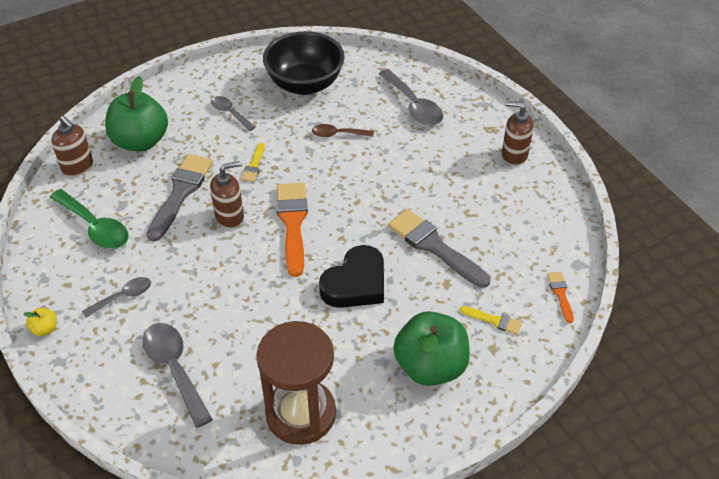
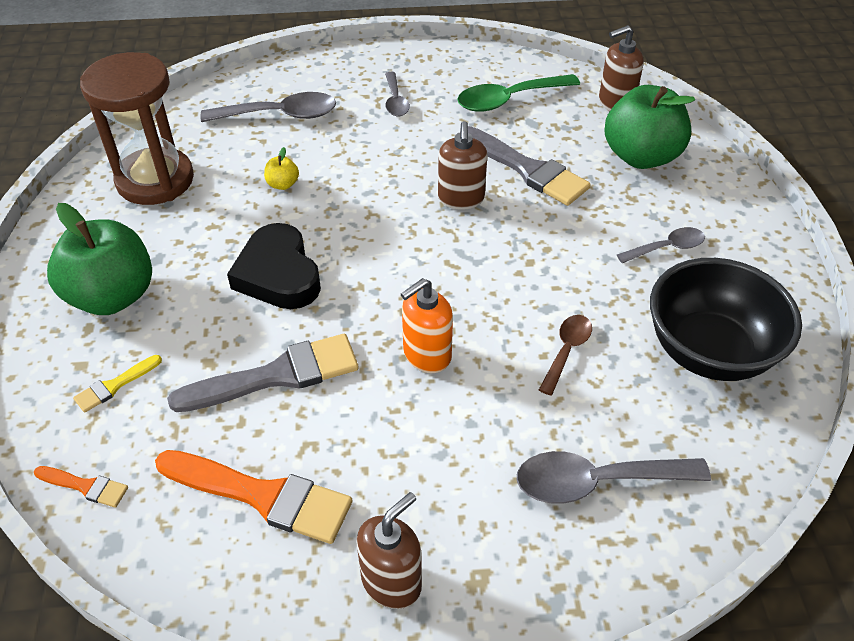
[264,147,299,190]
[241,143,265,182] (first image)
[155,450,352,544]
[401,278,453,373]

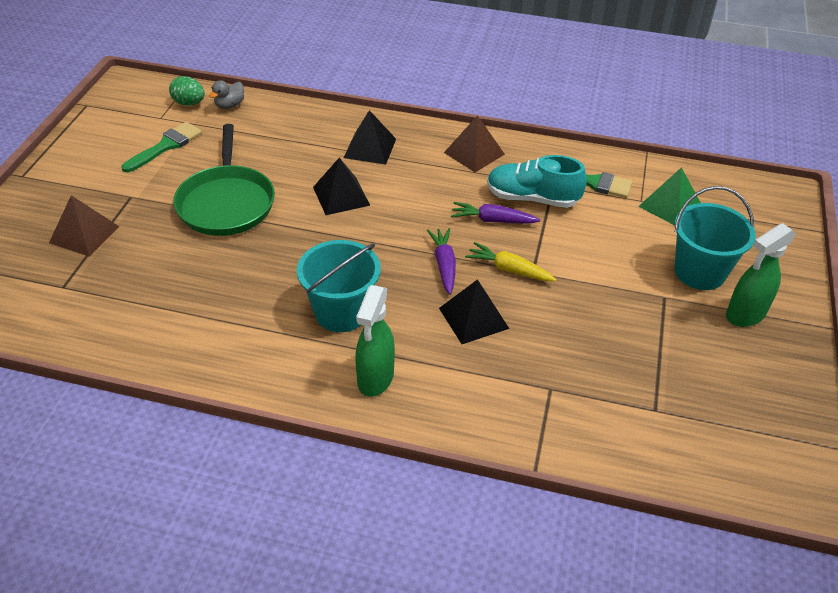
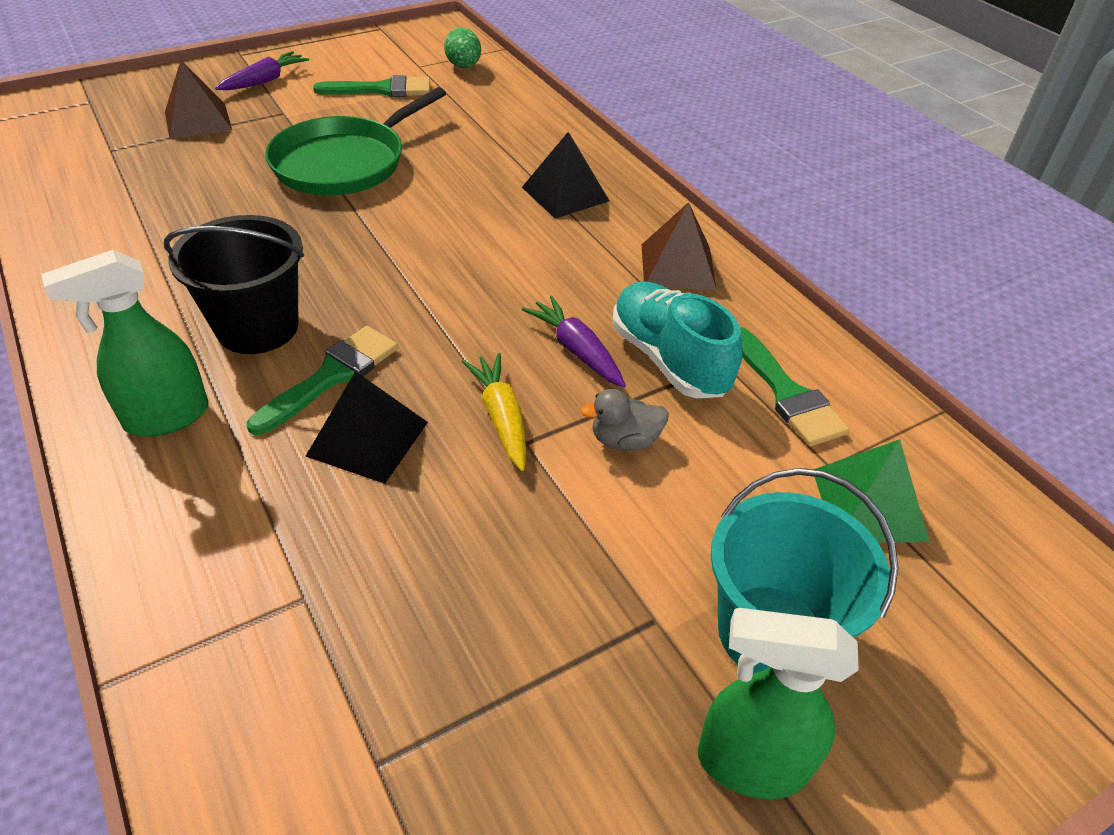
[580,389,669,451]
[164,215,304,354]
[313,158,371,215] (first image)
[215,51,309,90]
[247,326,398,435]

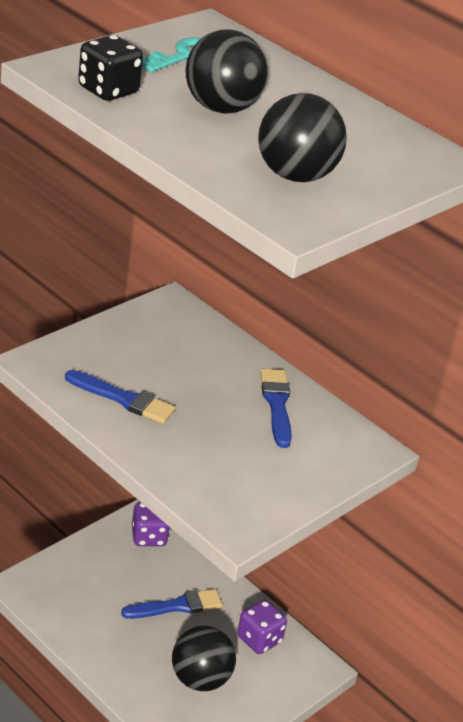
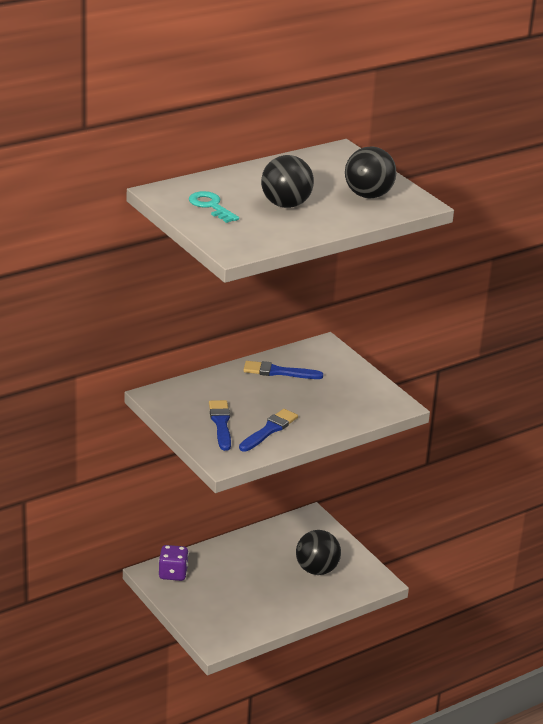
[78,35,143,101] (first image)
[209,400,231,451]
[237,600,287,654] (first image)

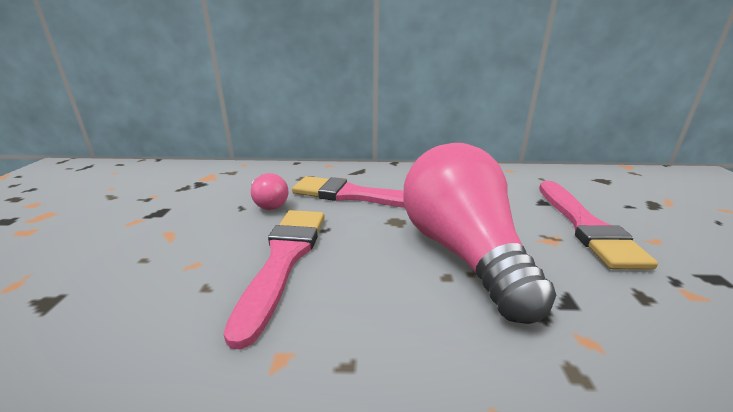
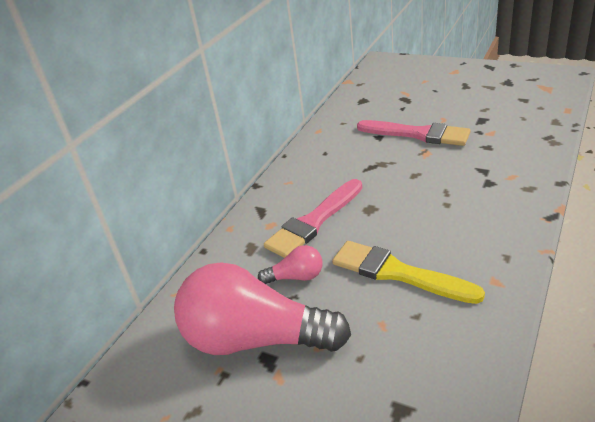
[332,241,485,304]
[174,262,351,355]

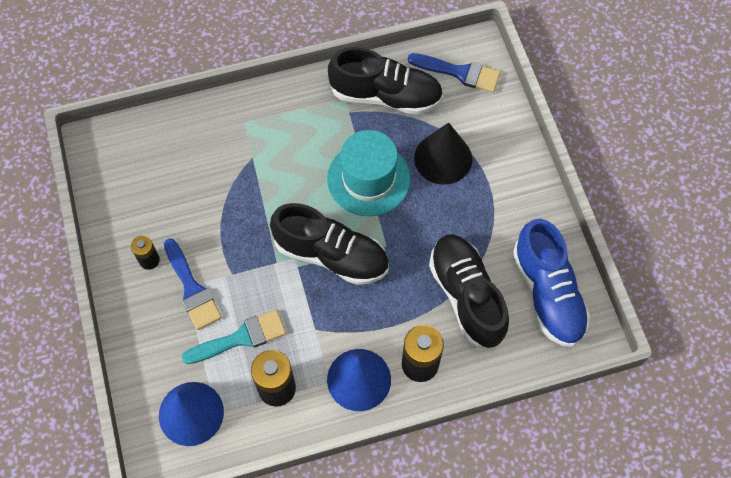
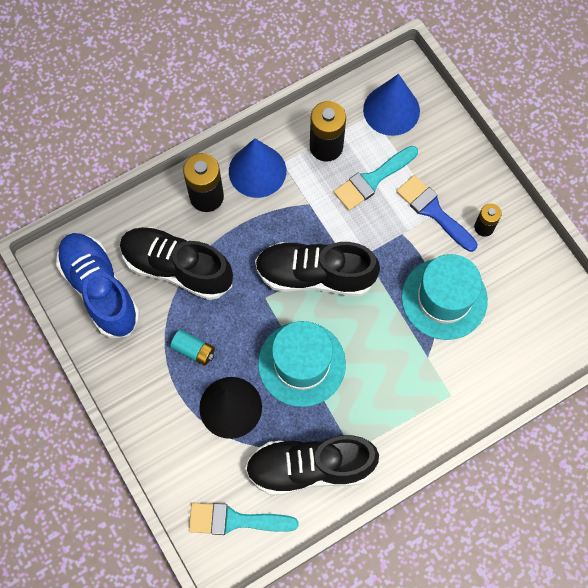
[189,503,299,535]
[120,227,233,300]
[170,329,215,366]
[402,254,488,340]

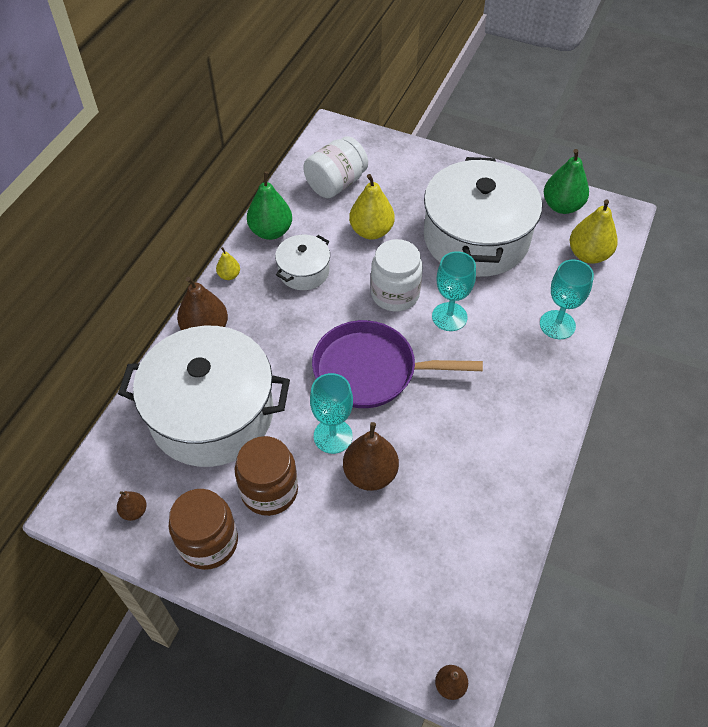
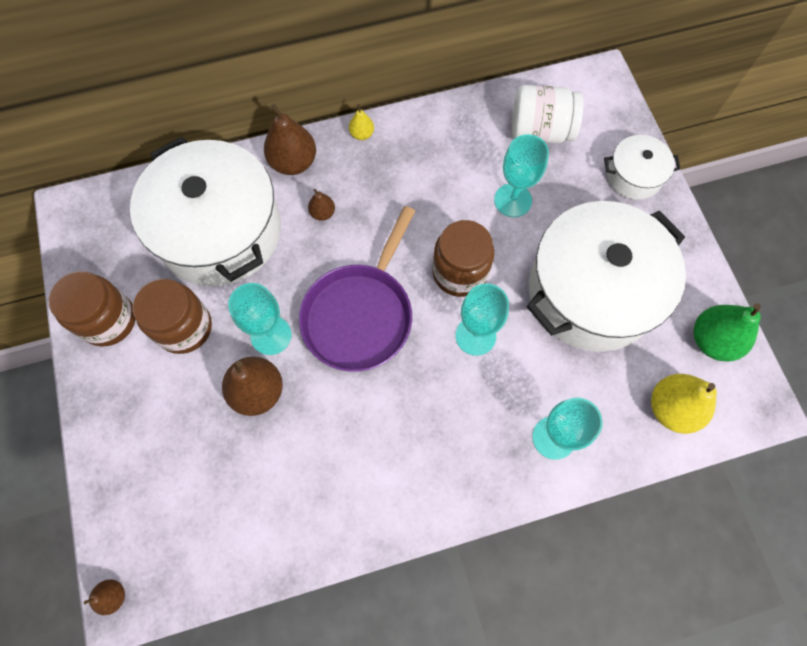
[308,189,335,221]
[247,172,292,240] (first image)
[604,135,680,200]
[299,206,415,372]
[494,134,549,217]
[432,220,494,297]

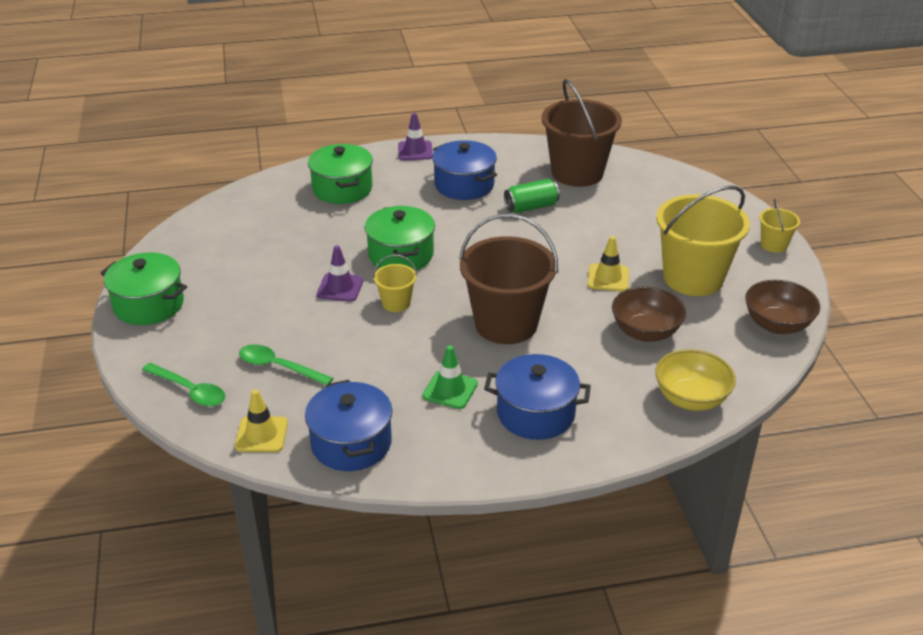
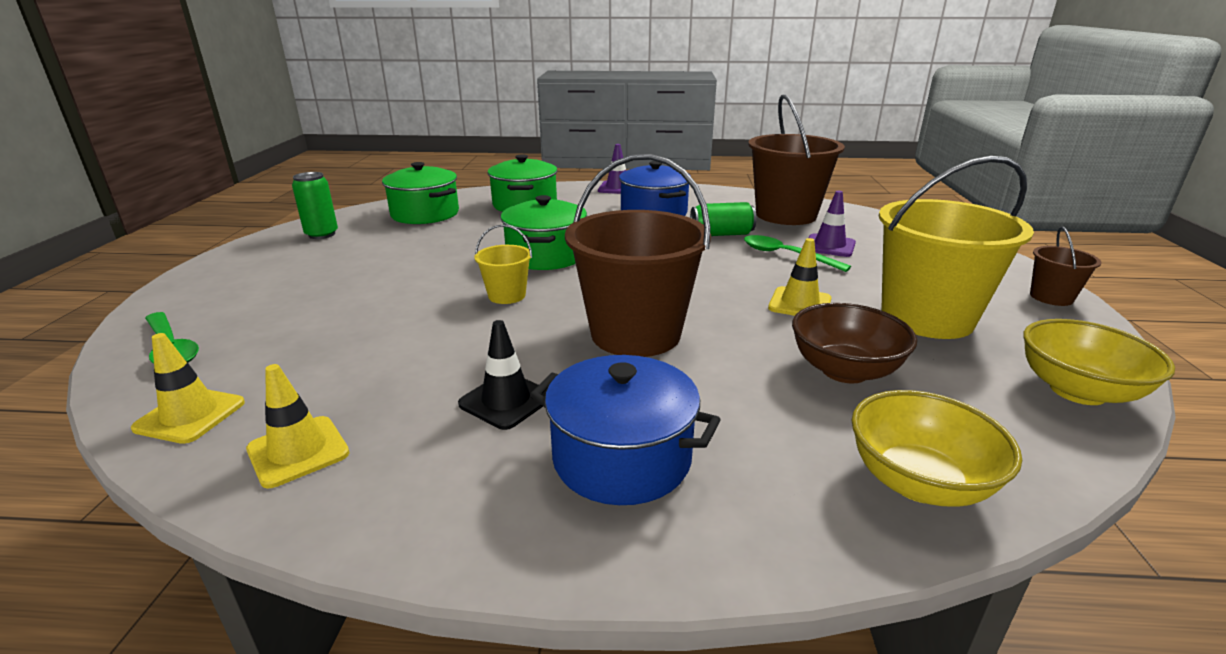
[382,162,459,224]
[744,235,851,272]
[246,364,349,488]
[808,191,856,257]
[458,320,547,430]
[1023,319,1175,405]
[1030,227,1101,306]
[292,172,338,239]

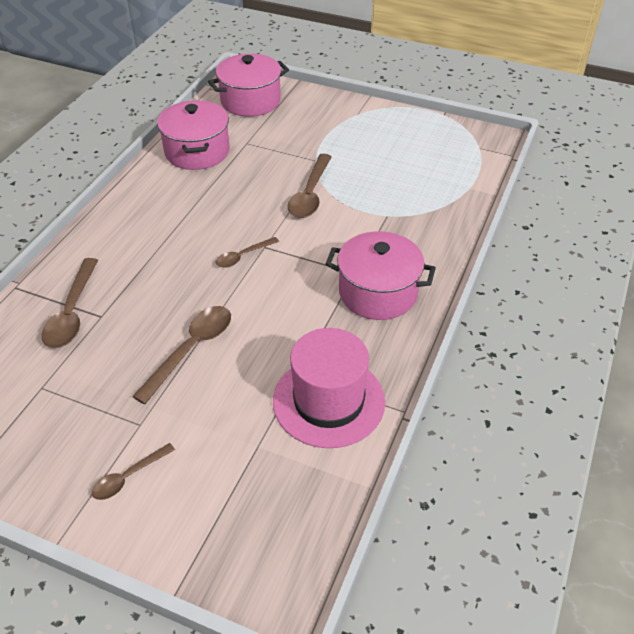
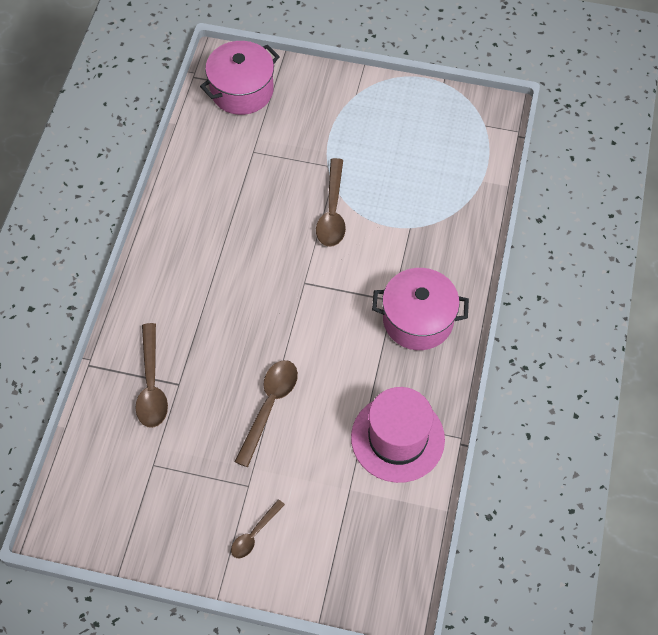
[157,100,229,170] (first image)
[215,237,279,268] (first image)

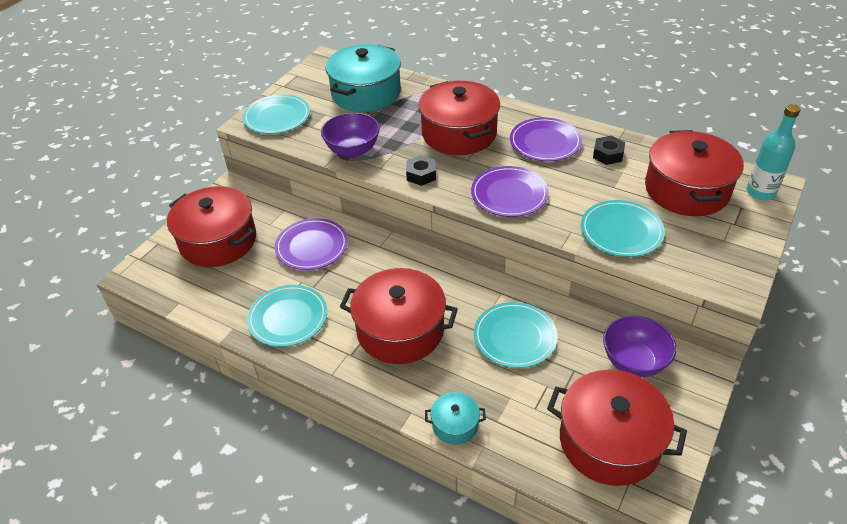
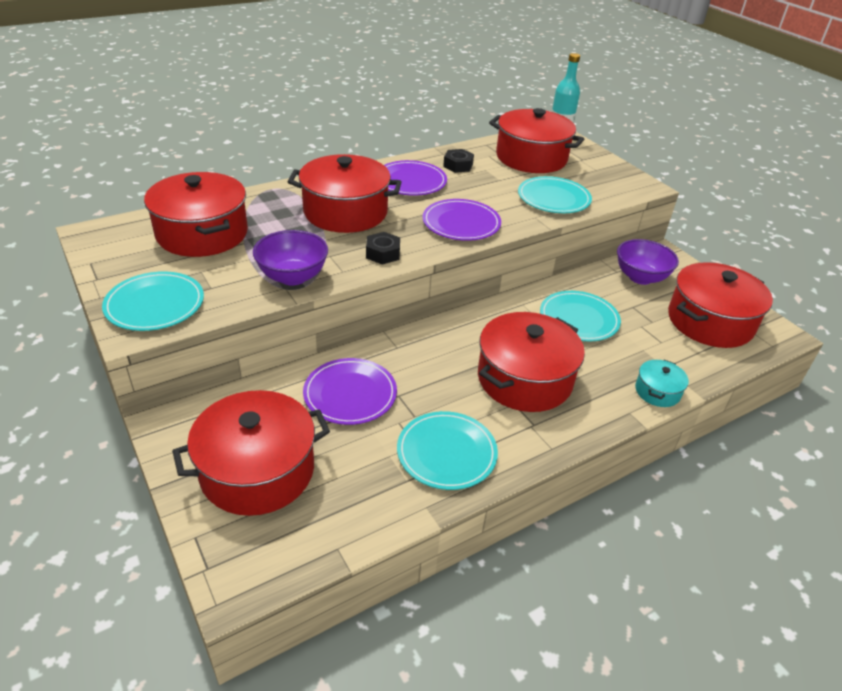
[144,172,248,257]

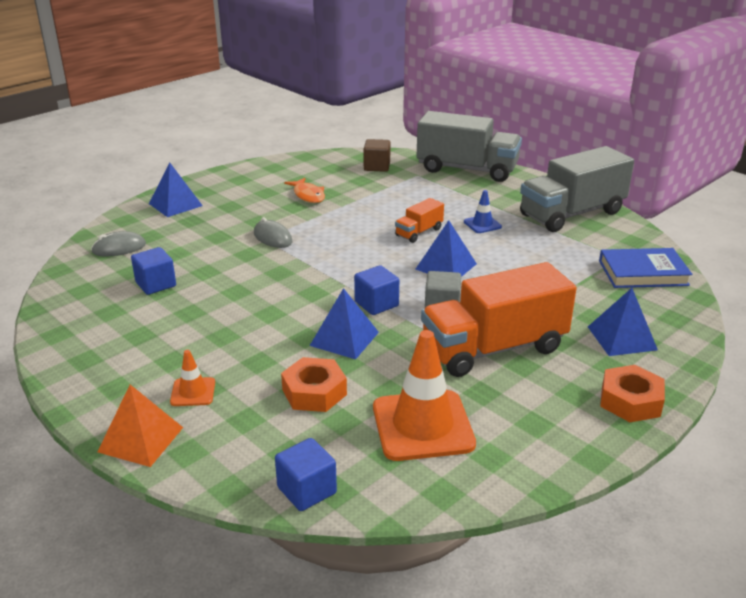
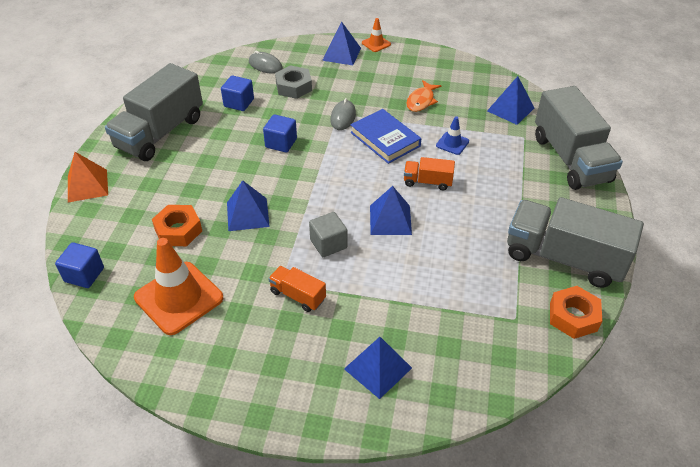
[362,18,391,52]
[263,114,297,153]
[487,76,534,125]
[268,266,326,312]
[436,116,469,155]
[350,109,421,164]
[550,286,602,339]
[105,63,203,161]
[275,65,312,99]

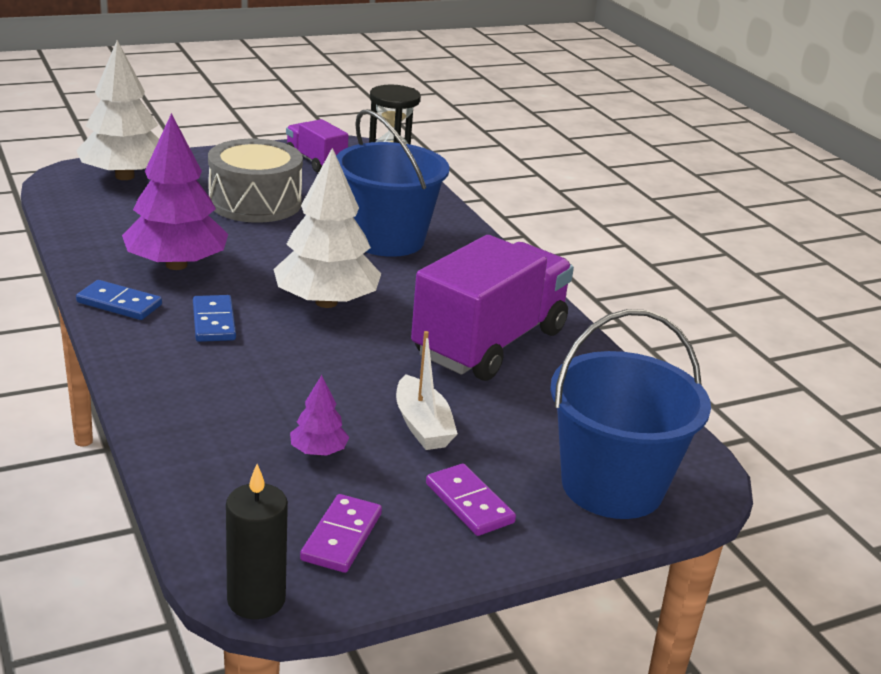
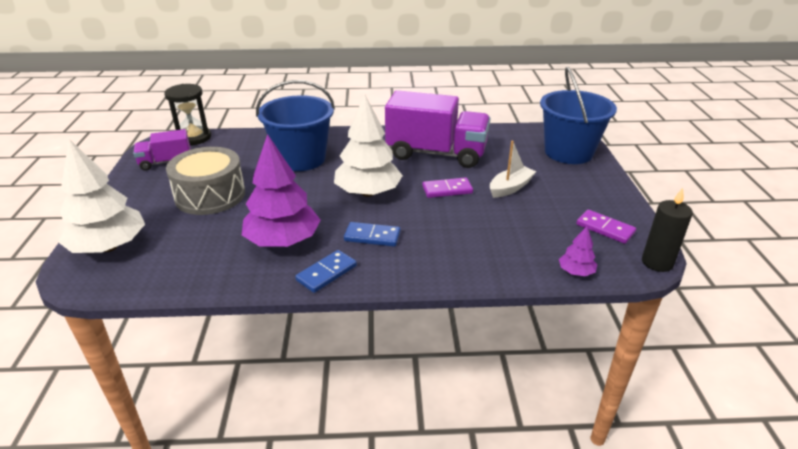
[559,226,597,276]
[490,141,536,198]
[385,90,490,168]
[422,177,473,198]

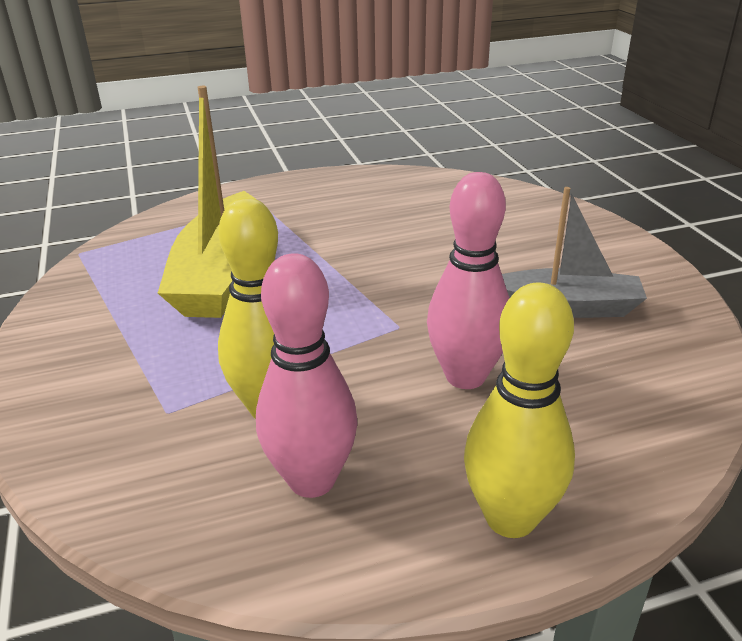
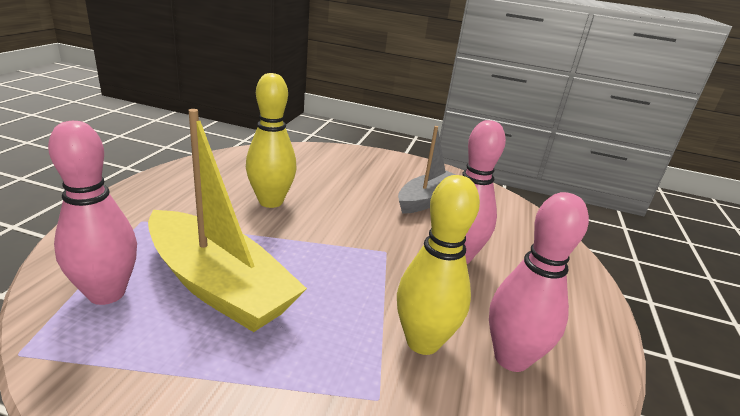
[246,73,296,208]
[48,121,137,305]

